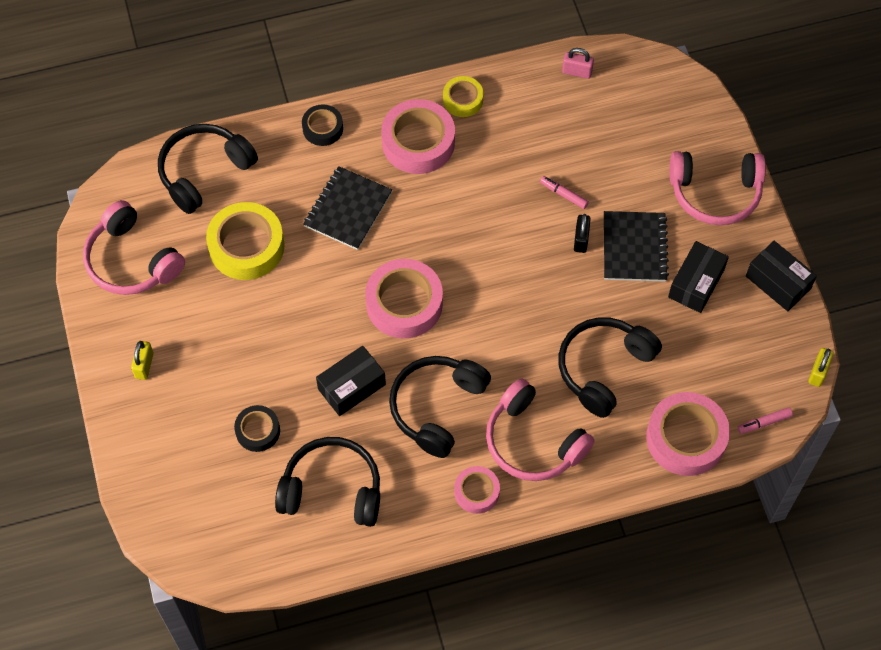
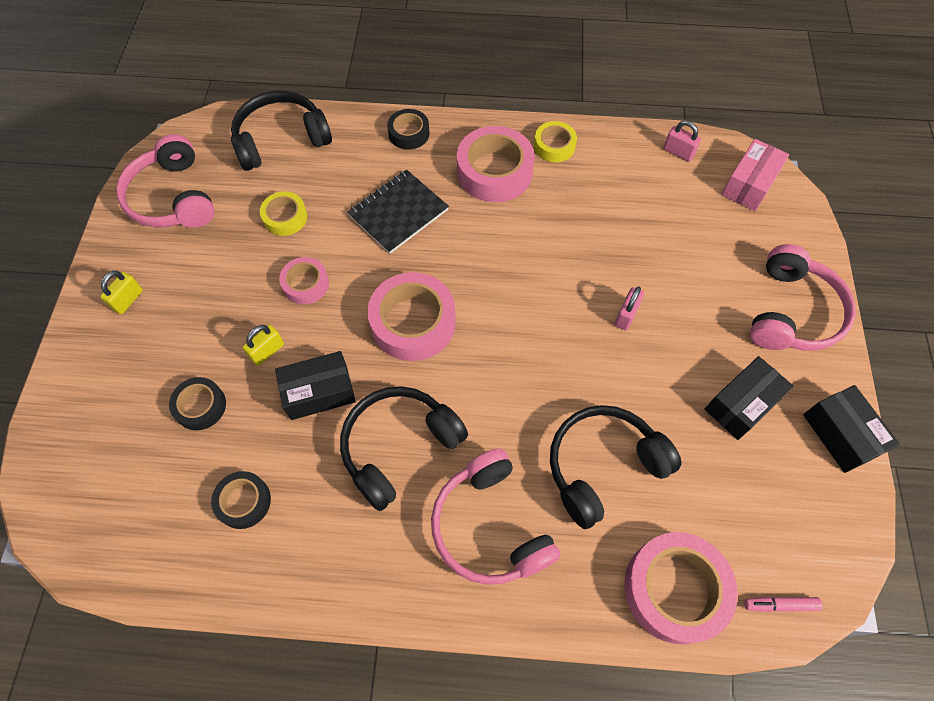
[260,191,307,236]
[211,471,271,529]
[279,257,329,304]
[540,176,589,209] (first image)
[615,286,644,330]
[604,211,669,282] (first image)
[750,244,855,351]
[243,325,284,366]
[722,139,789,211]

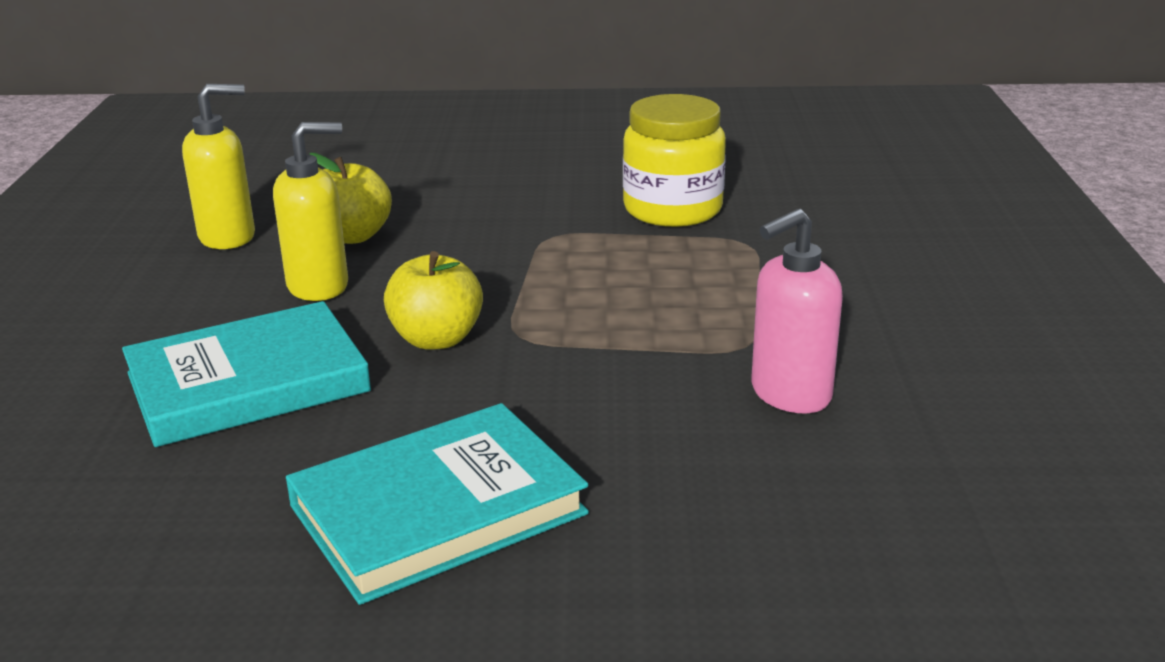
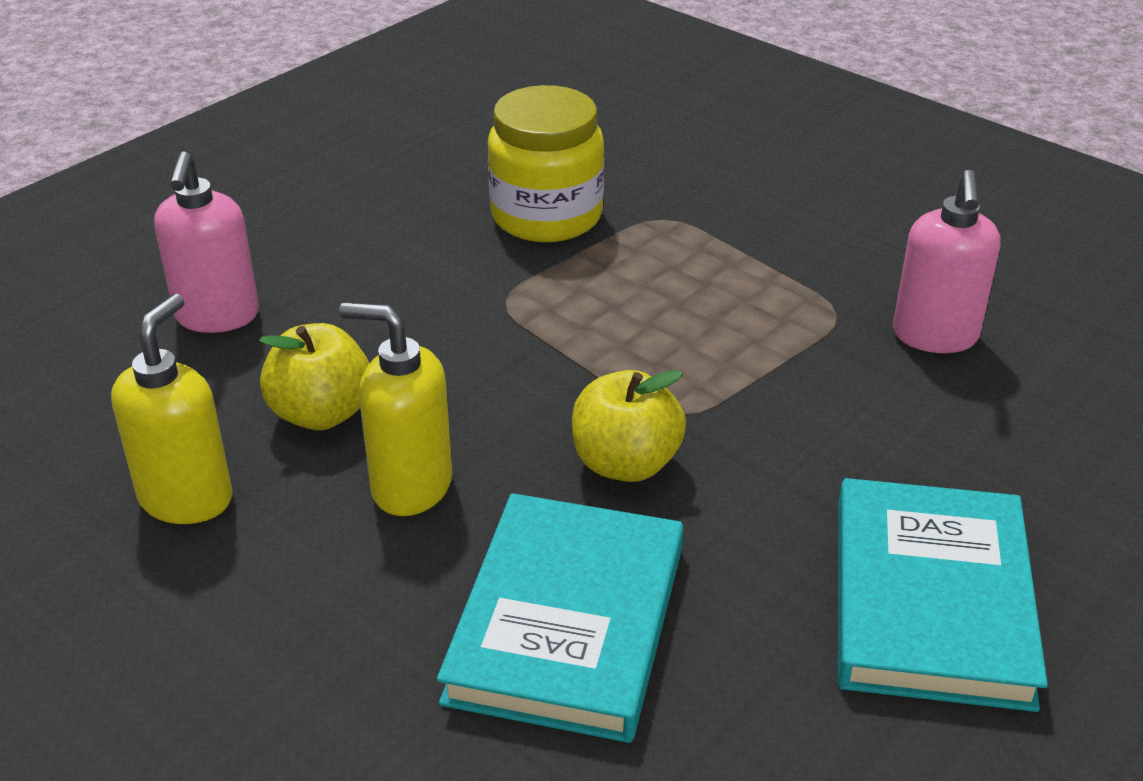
[339,302,452,516]
[154,151,259,333]

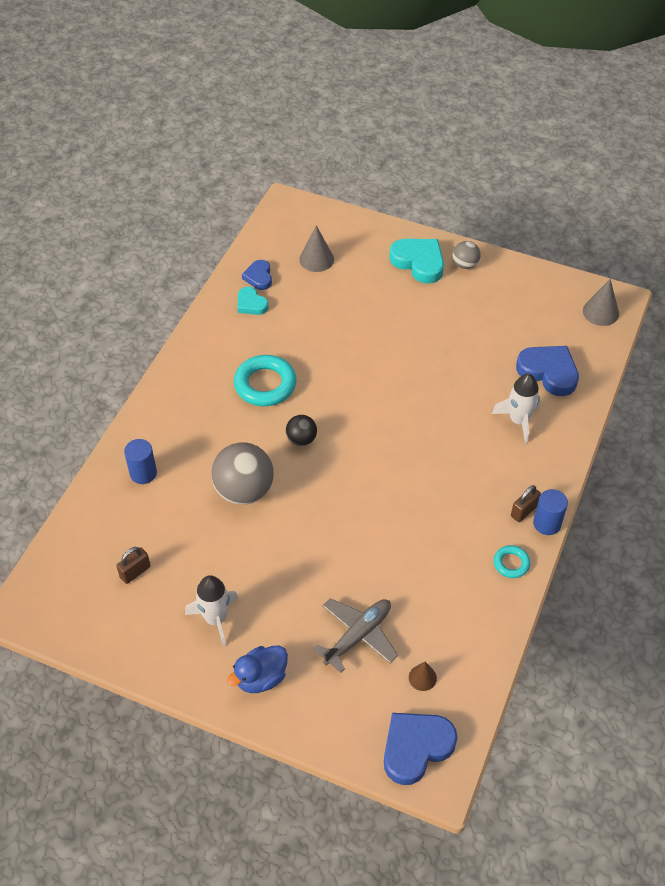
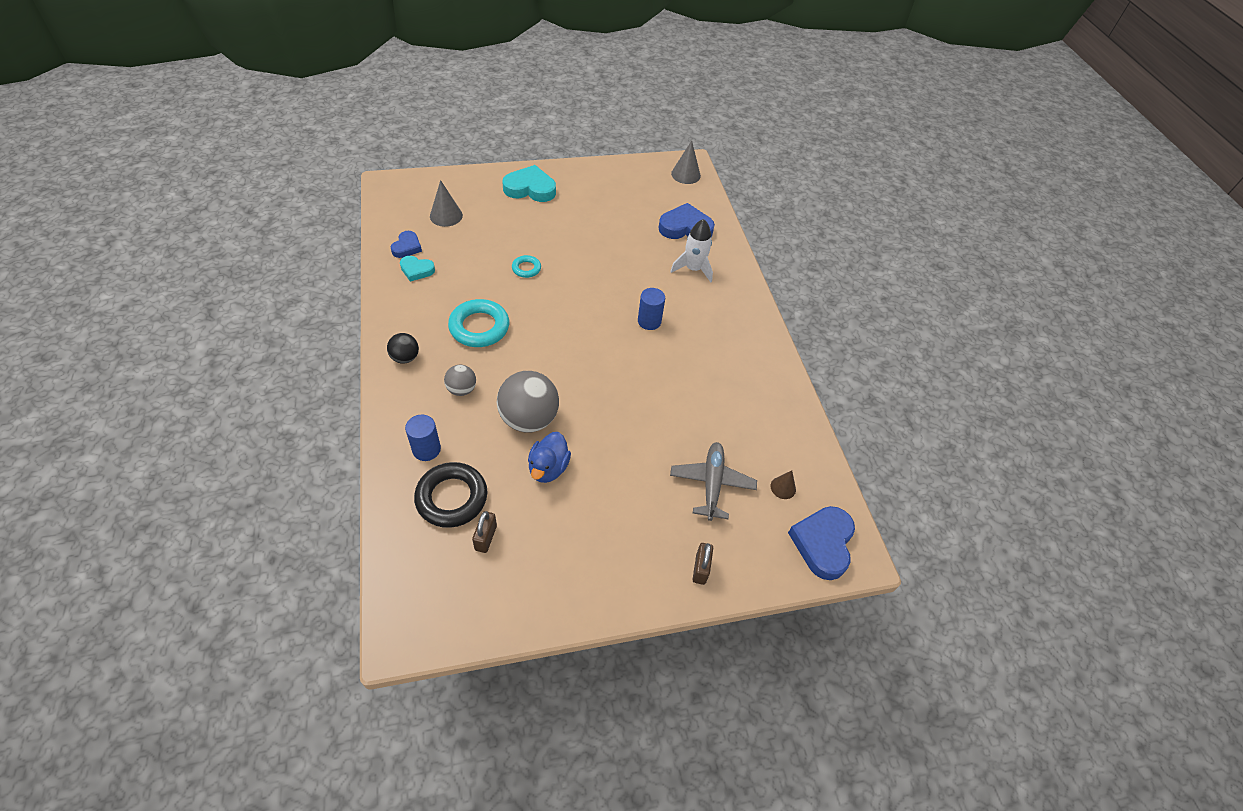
[185,575,239,647] (first image)
[528,432,571,483]
[391,231,422,258]
[387,333,419,364]
[444,365,476,396]
[512,255,541,278]
[693,543,713,585]
[638,288,665,330]
[414,462,488,528]

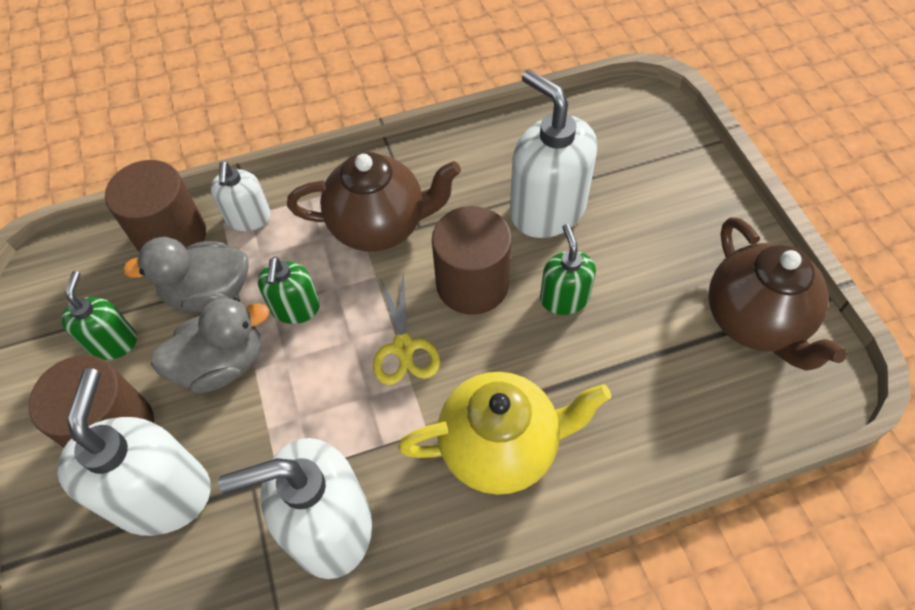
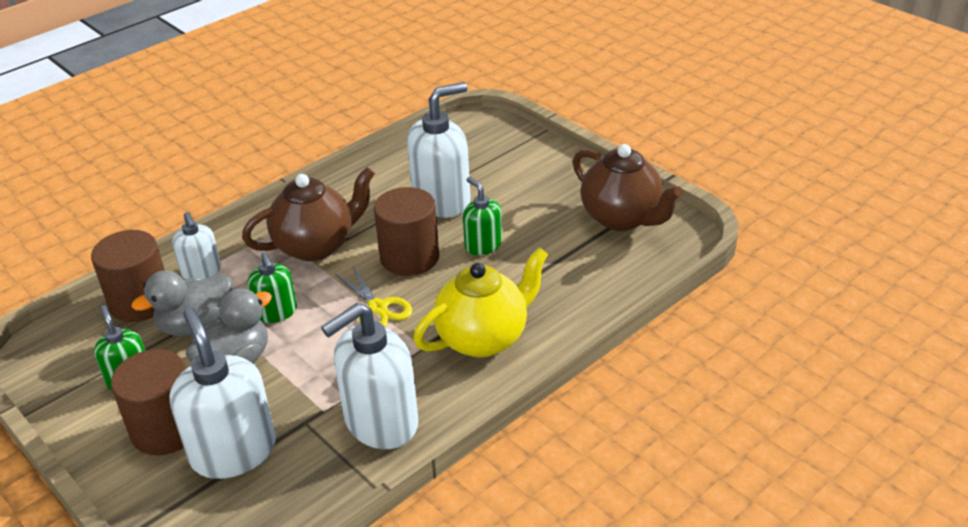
[407,82,471,218]

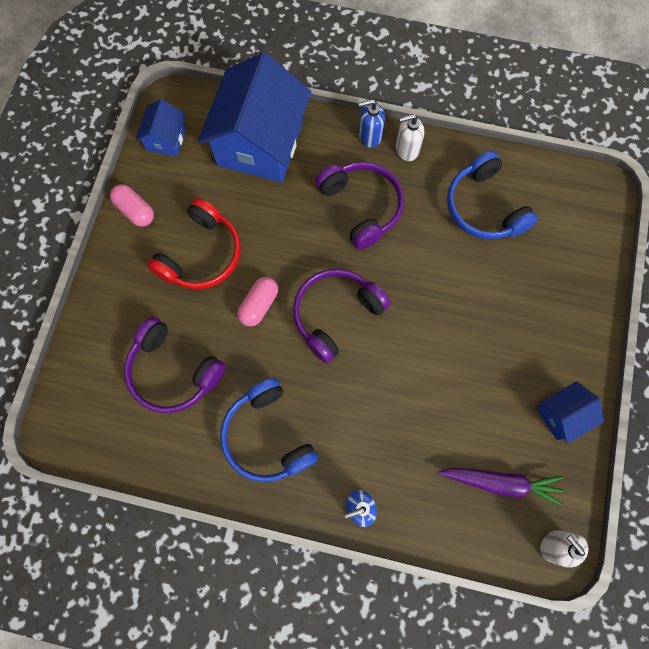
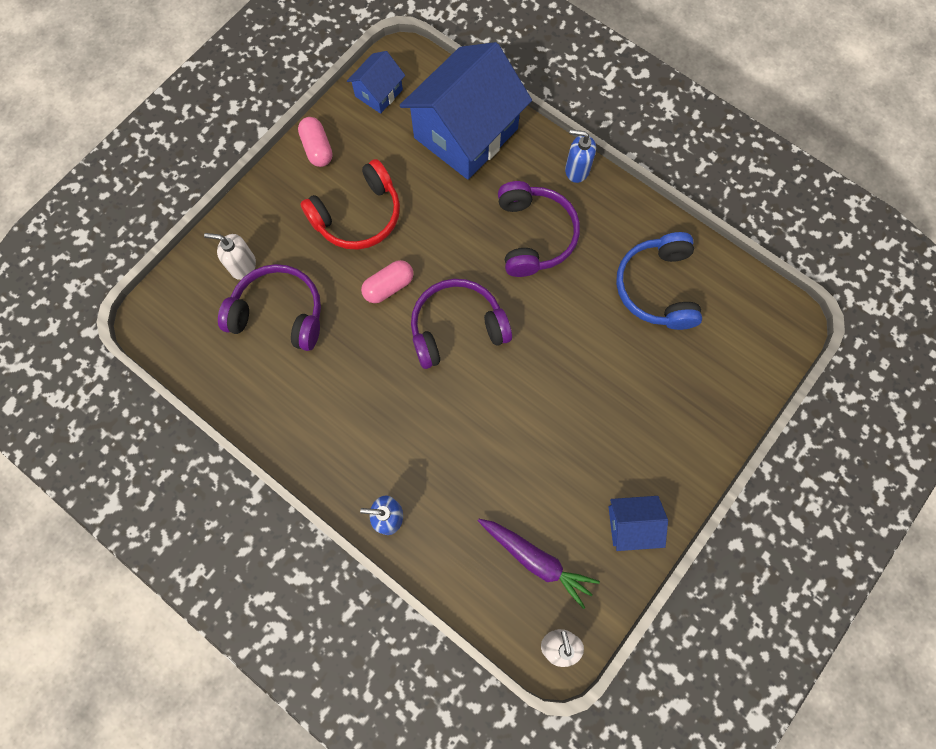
[218,264,321,351]
[220,378,319,482] (first image)
[204,233,256,280]

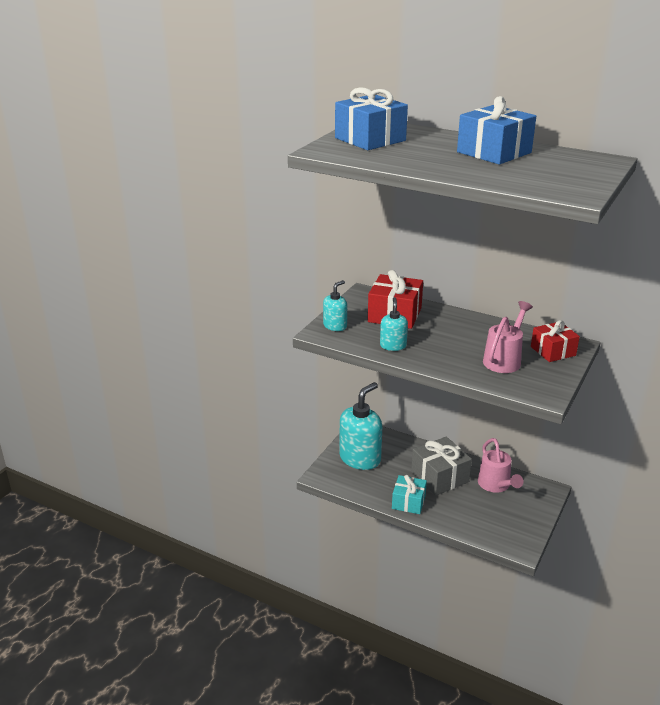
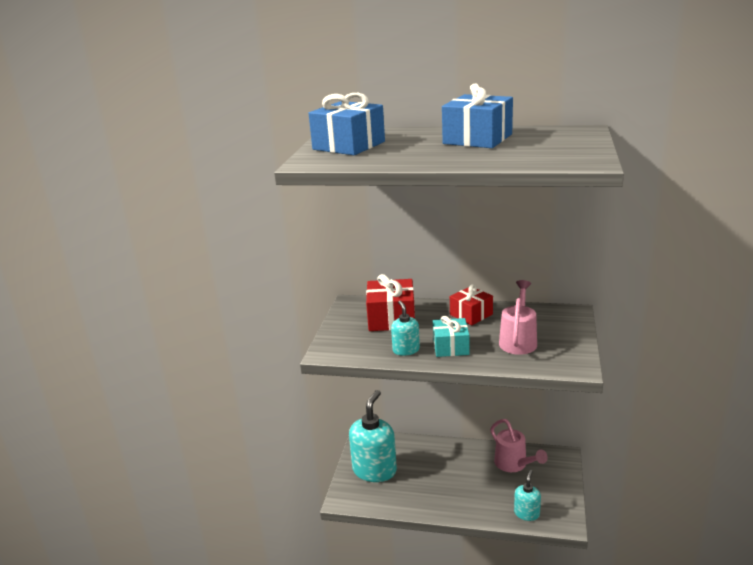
[514,470,541,521]
[433,316,470,357]
[411,437,472,496] (first image)
[450,284,493,325]

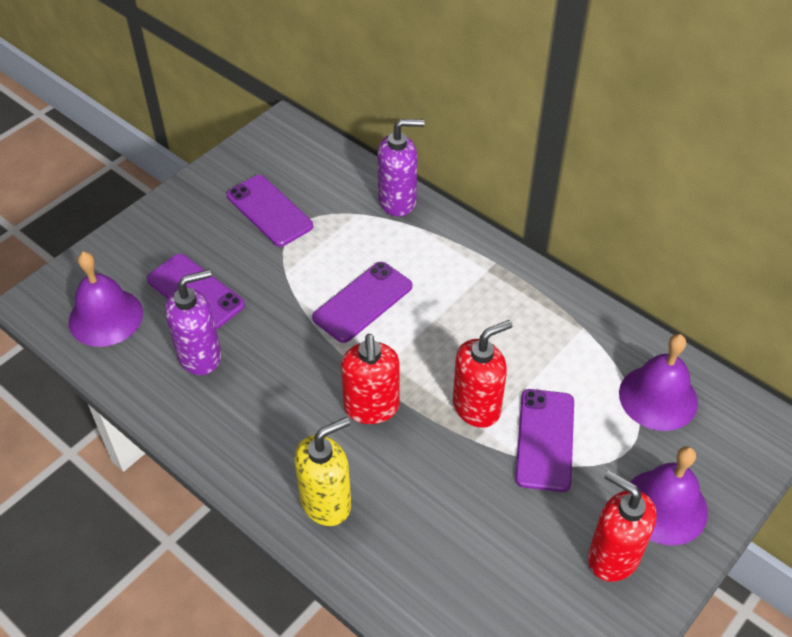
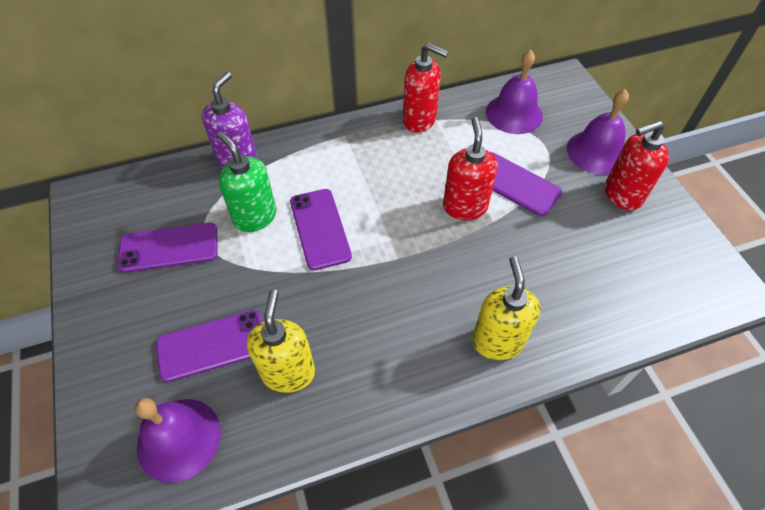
[247,289,315,393]
[403,43,449,133]
[217,132,276,232]

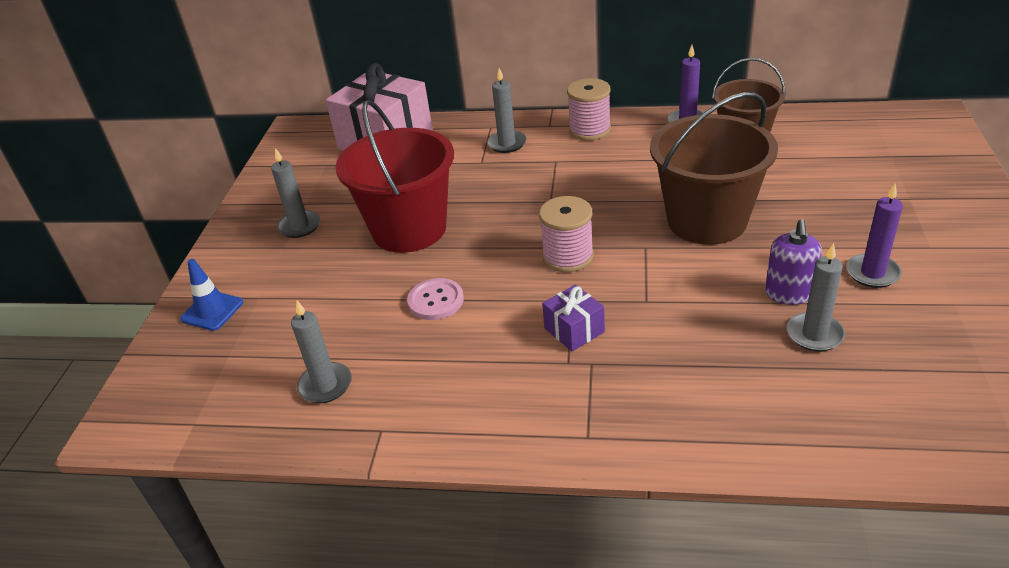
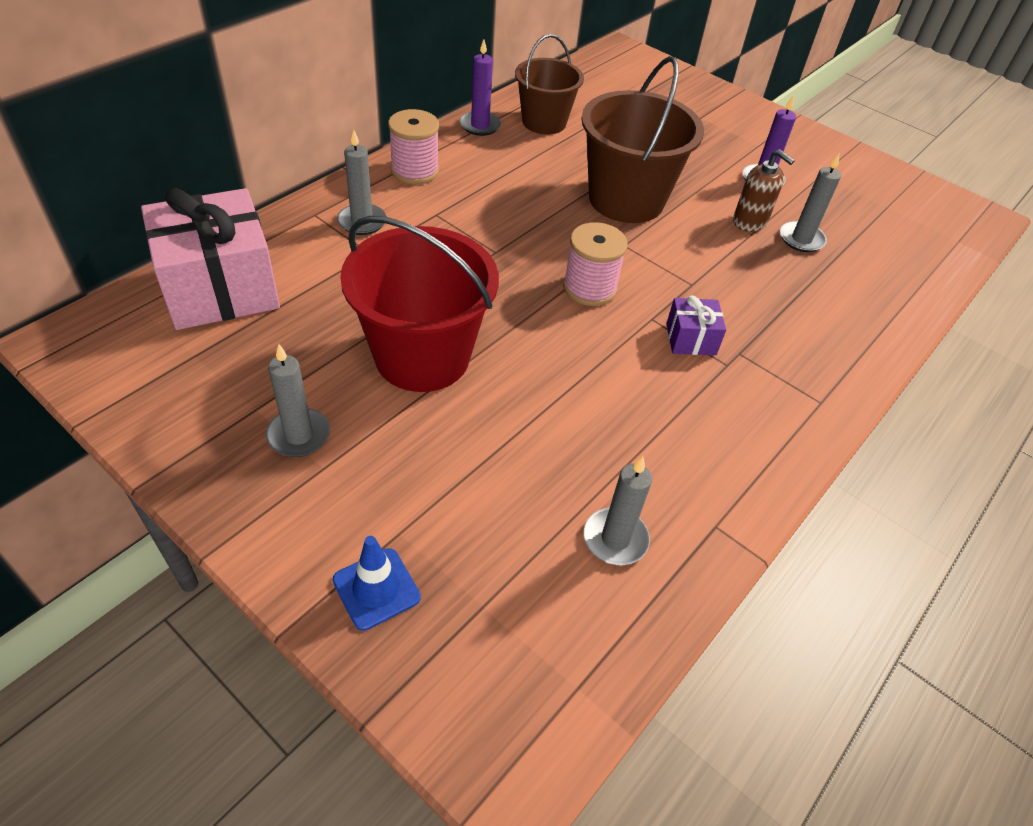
[407,278,464,320] (first image)
[733,149,795,232]

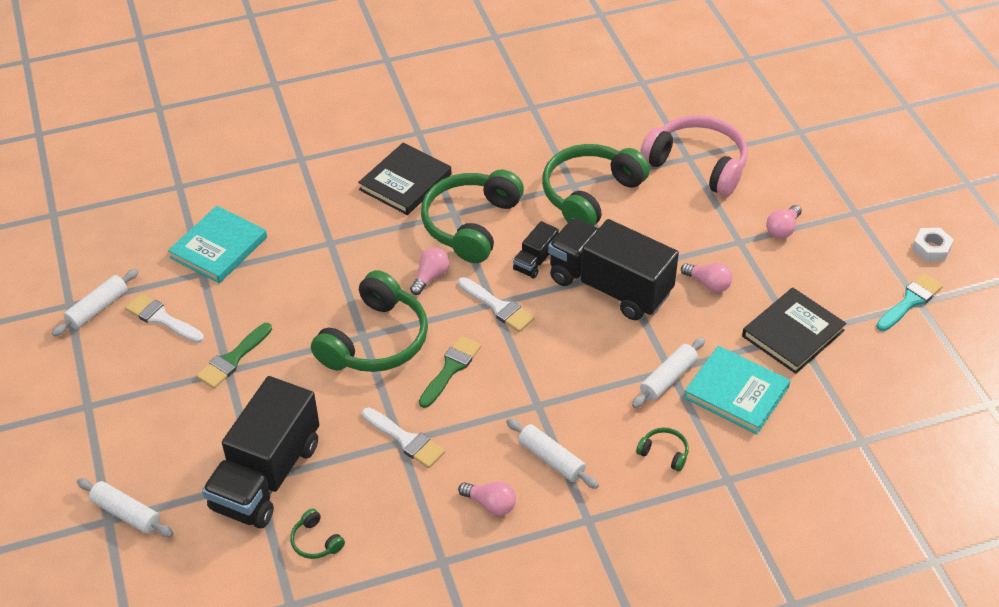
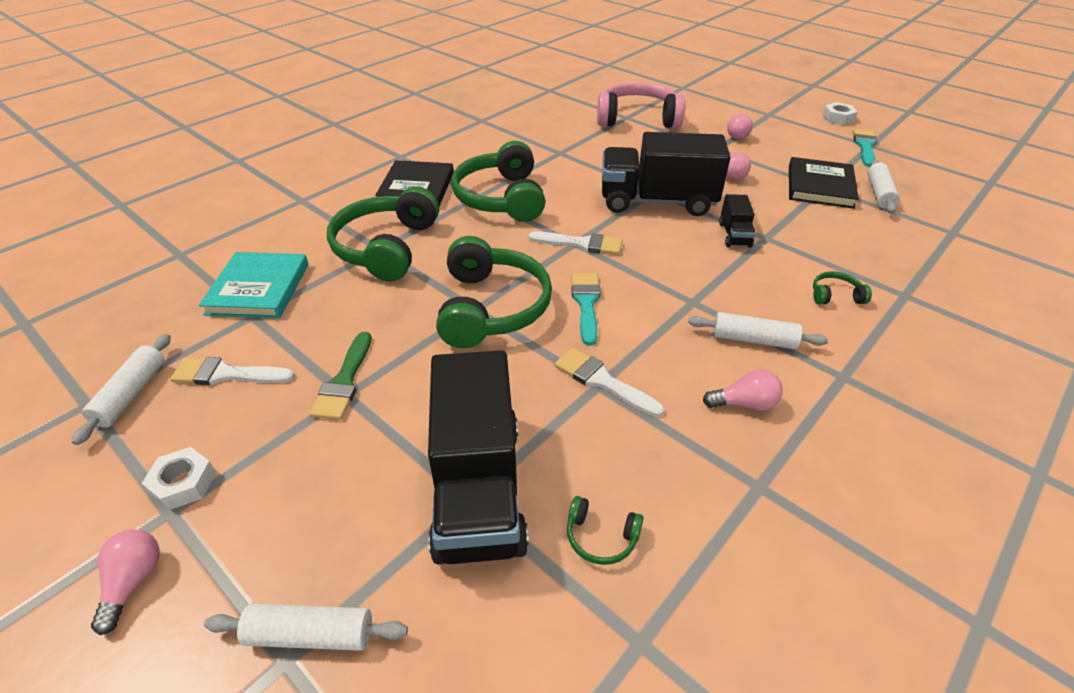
[555,348,664,417]
[91,529,160,635]
[571,273,601,346]
[719,194,756,248]
[327,187,439,281]
[867,160,900,213]
[684,346,791,434] (first image)
[142,447,216,510]

